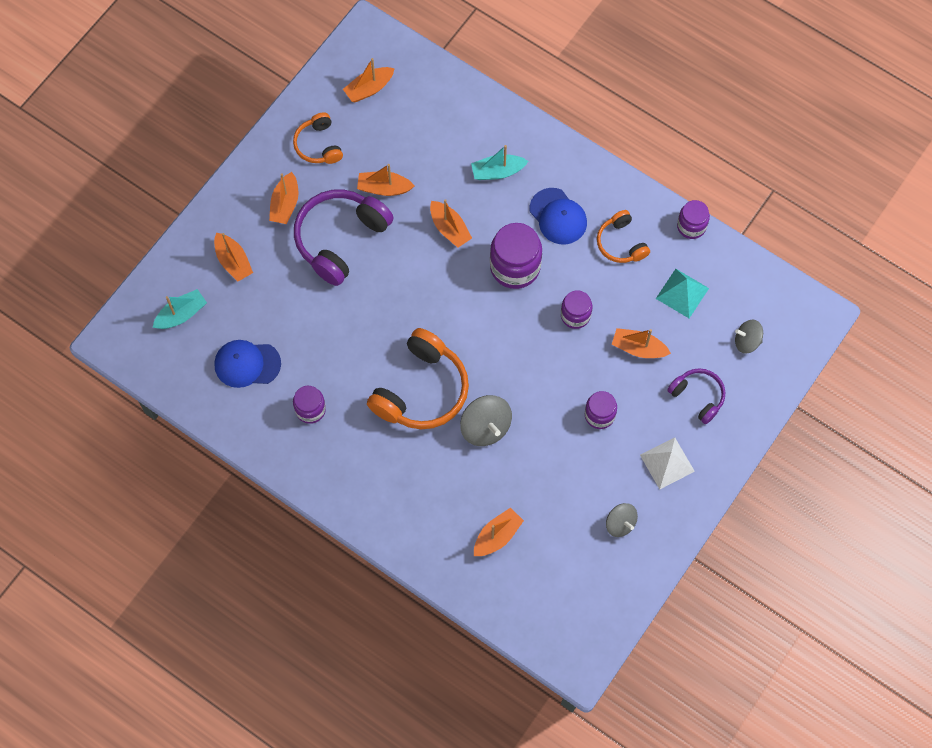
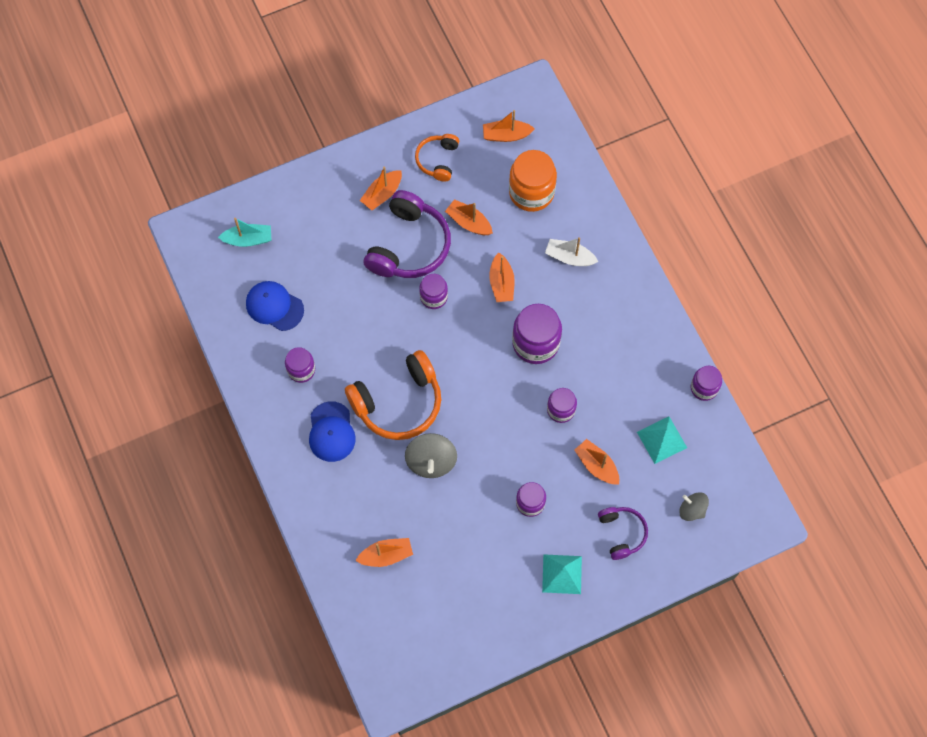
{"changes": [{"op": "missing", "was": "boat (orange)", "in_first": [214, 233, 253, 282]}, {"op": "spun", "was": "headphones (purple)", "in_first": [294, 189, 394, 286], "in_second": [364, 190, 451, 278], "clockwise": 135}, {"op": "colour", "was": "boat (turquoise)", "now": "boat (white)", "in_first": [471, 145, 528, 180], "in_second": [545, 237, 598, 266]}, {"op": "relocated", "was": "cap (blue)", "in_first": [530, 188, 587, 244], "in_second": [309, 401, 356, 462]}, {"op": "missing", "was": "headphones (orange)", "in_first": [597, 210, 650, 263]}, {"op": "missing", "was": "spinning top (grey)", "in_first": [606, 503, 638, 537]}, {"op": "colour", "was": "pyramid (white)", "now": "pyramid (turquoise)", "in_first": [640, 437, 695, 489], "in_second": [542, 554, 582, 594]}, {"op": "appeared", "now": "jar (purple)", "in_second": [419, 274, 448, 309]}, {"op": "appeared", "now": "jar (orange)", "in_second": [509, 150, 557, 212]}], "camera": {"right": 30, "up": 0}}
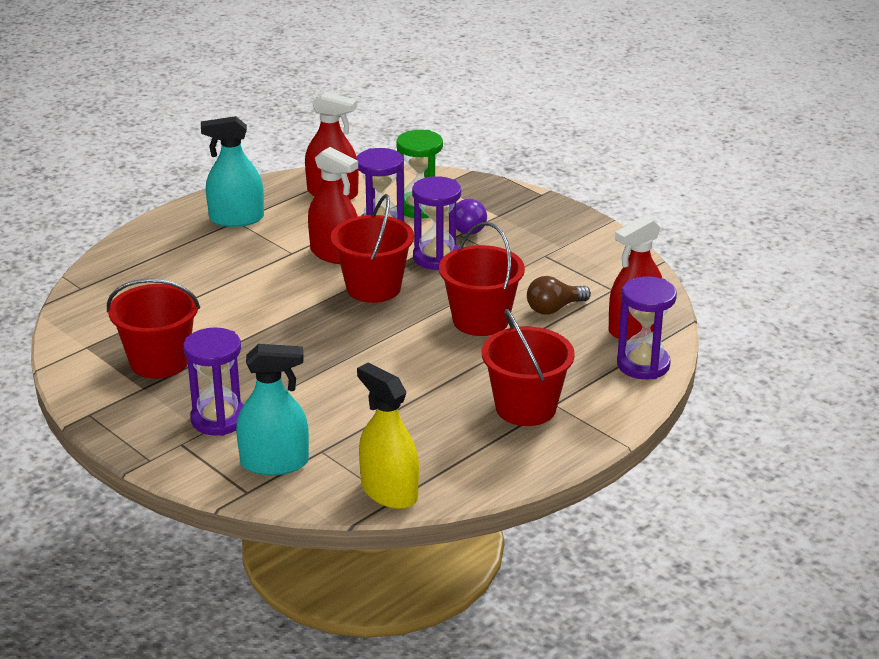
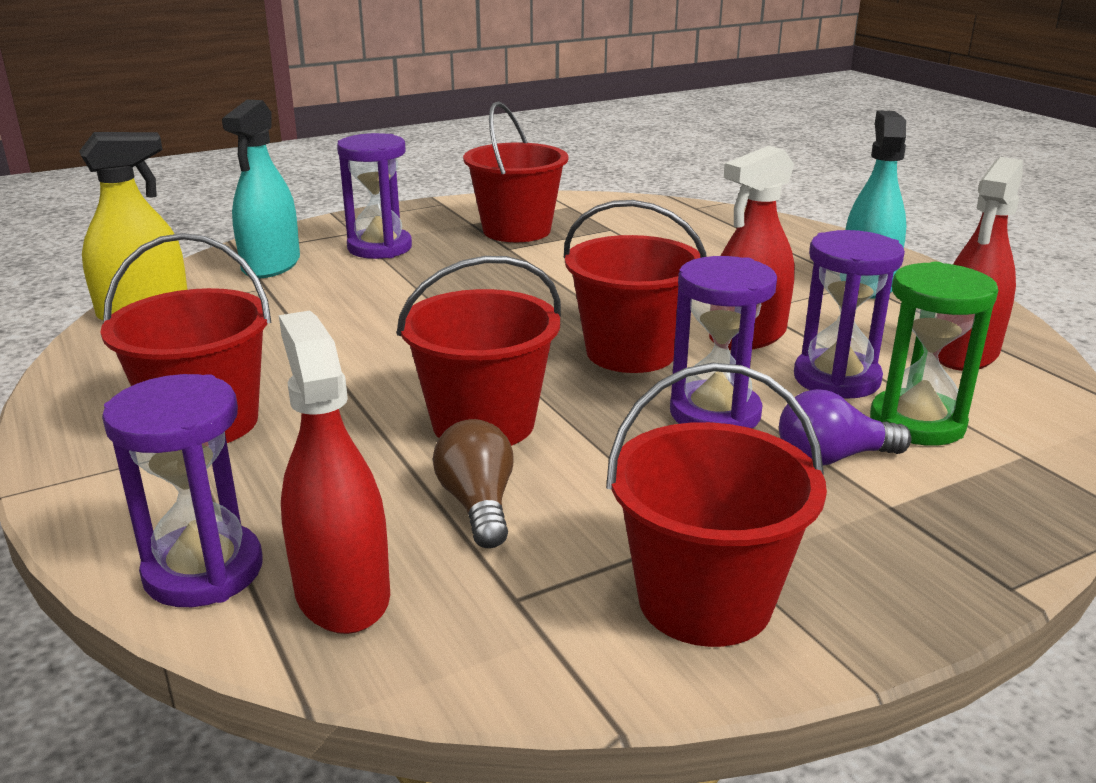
{"changes": [{"op": "appeared", "now": "bucket (red)", "in_second": [606, 363, 827, 647]}], "camera": {"right": 105, "up": -5}}
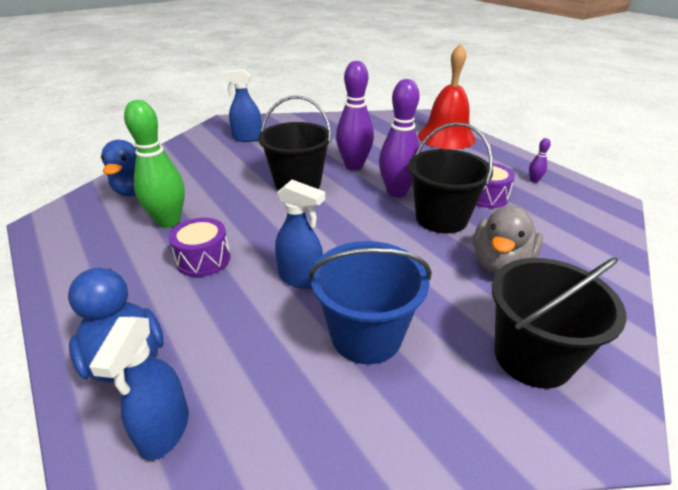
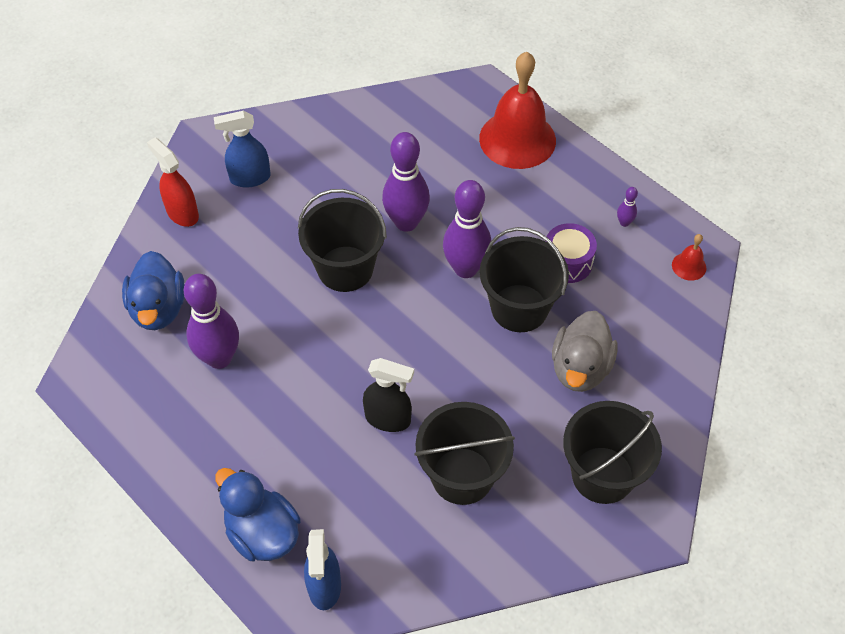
{"changes": [{"op": "colour", "was": "bowling pin (green)", "now": "bowling pin (purple)", "in_first": [124, 100, 185, 228], "in_second": [184, 274, 239, 369]}, {"op": "missing", "was": "drum (purple)", "in_first": [169, 218, 230, 277]}, {"op": "colour", "was": "spray bottle (blue)", "now": "spray bottle (black)", "in_first": [275, 180, 325, 289], "in_second": [363, 358, 414, 432]}, {"op": "colour", "was": "bucket (blue)", "now": "bucket (black)", "in_first": [309, 241, 432, 364], "in_second": [414, 402, 515, 505]}, {"op": "appeared", "now": "spray bottle (red)", "in_second": [147, 137, 199, 227]}, {"op": "appeared", "now": "bell (red)", "in_second": [672, 234, 706, 281]}], "camera": {"right": -10, "up": 20}}
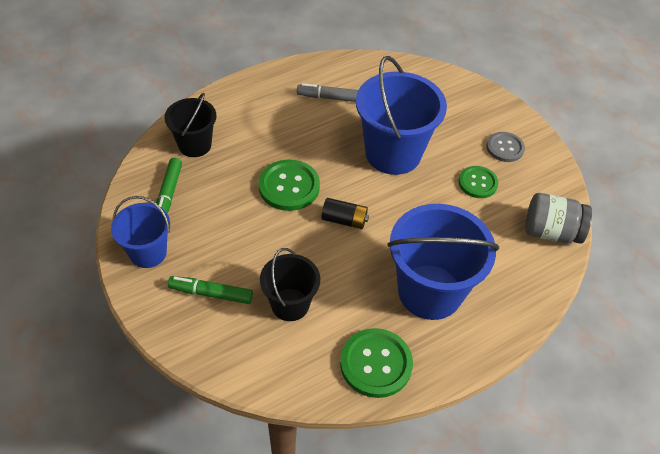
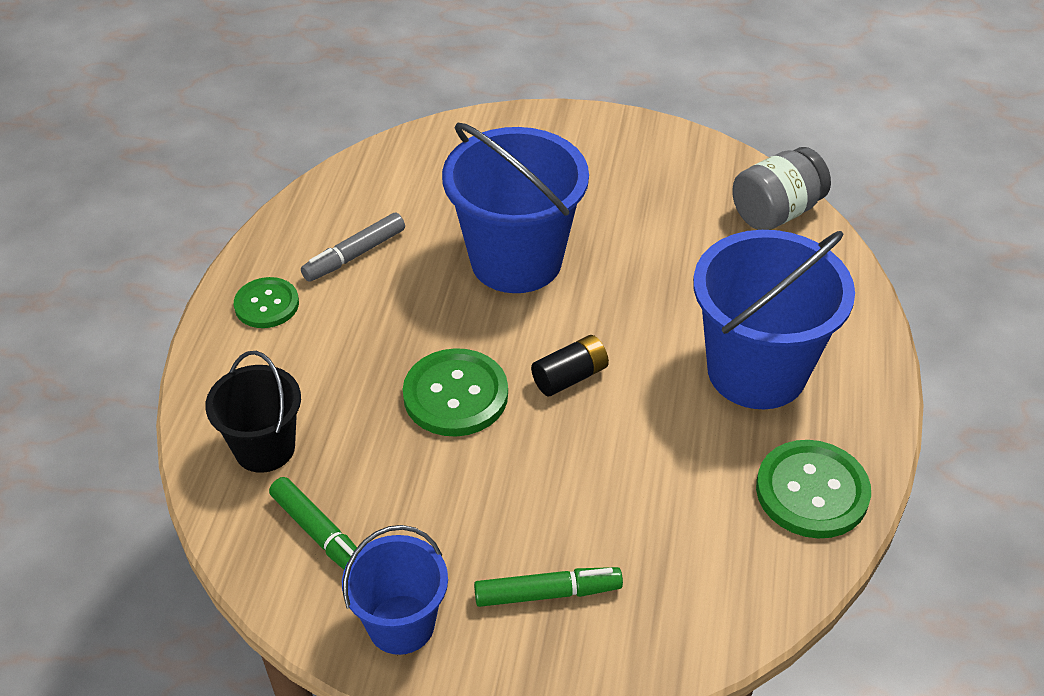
{"changes": [{"op": "spun", "was": "marker (green)", "in_first": [168, 276, 253, 304], "in_second": [474, 567, 623, 607], "clockwise": -150}, {"op": "missing", "was": "bucket (black)", "in_first": [260, 248, 320, 321]}, {"op": "relocated", "was": "button (green)", "in_first": [458, 166, 498, 198], "in_second": [234, 277, 299, 328]}, {"op": "missing", "was": "button (grey)", "in_first": [486, 132, 525, 162]}], "camera": {"right": -45, "up": -5}}
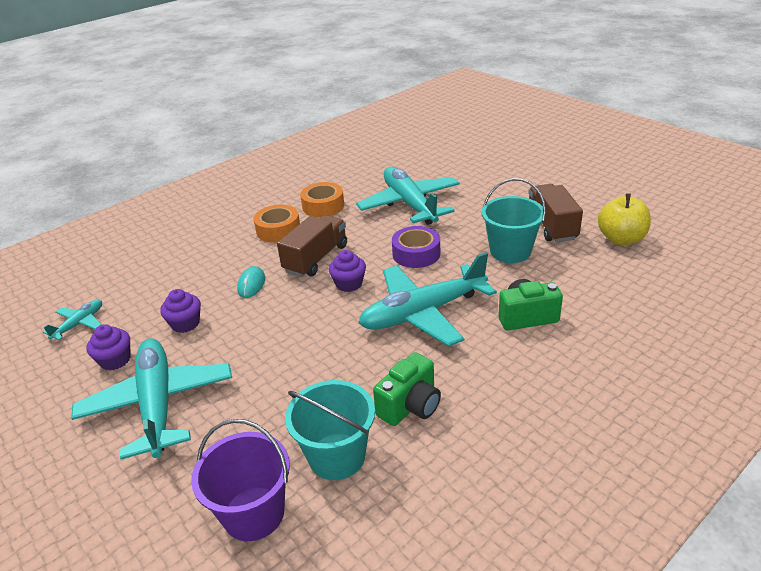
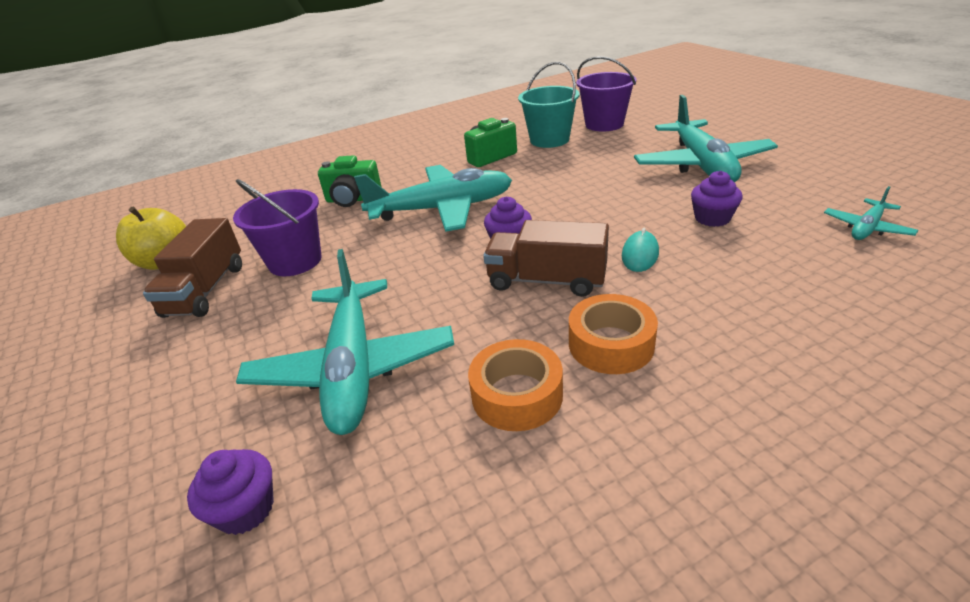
{"changes": [{"op": "relocated", "was": "cupcake (purple)", "in_first": [86, 324, 130, 370], "in_second": [187, 449, 274, 535]}, {"op": "spun", "was": "truck (brown)", "in_first": [277, 215, 347, 277], "in_second": [483, 220, 609, 297], "clockwise": 60}, {"op": "missing", "was": "tape (purple)", "in_first": [392, 226, 440, 268]}, {"op": "colour", "was": "bucket (turquoise)", "now": "bucket (purple)", "in_first": [481, 178, 546, 263], "in_second": [233, 179, 322, 276]}], "camera": {"right": -165, "up": 0}}
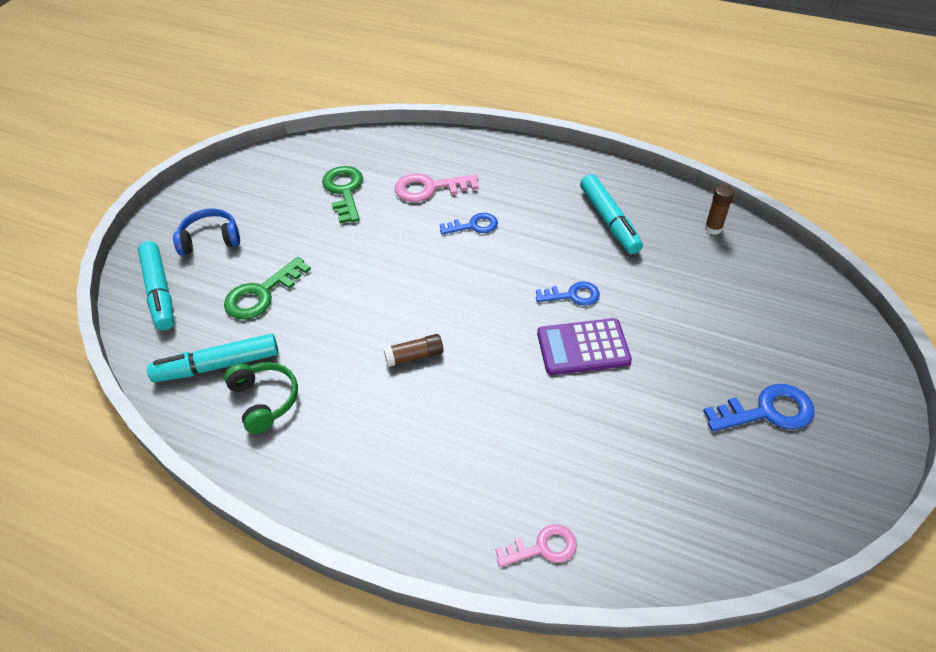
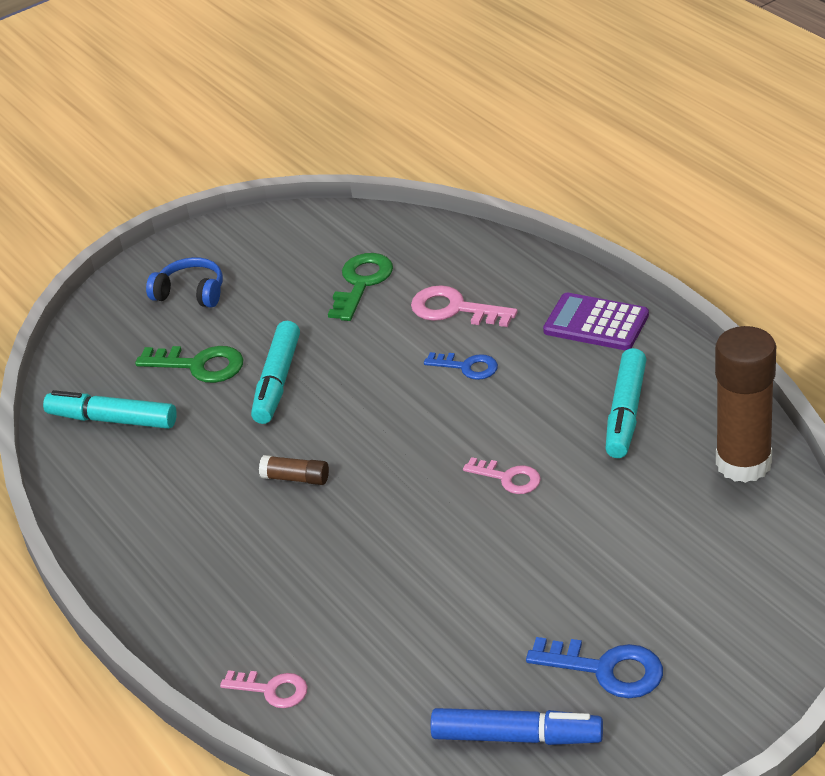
{"changes": [{"op": "relocated", "was": "marker (turquoise)", "in_first": [138, 241, 174, 331], "in_second": [251, 321, 300, 424]}, {"op": "spun", "was": "key (green)", "in_first": [224, 257, 311, 320], "in_second": [135, 346, 243, 383], "clockwise": -150}, {"op": "missing", "was": "headphones (green)", "in_first": [224, 362, 298, 434]}, {"op": "colour", "was": "key (blue)", "now": "key (pink)", "in_first": [536, 282, 600, 306], "in_second": [463, 457, 541, 494]}, {"op": "relocated", "was": "calculator (purple)", "in_first": [537, 318, 632, 375], "in_second": [543, 293, 649, 350]}, {"op": "size", "was": "glue stick (brown)", "in_first": [705, 185, 734, 235], "in_second": [715, 326, 776, 483], "ratio": 2.3}, {"op": "appeared", "now": "marker (blue)", "in_second": [430, 708, 603, 745]}], "camera": {"right": 35, "up": -10}}
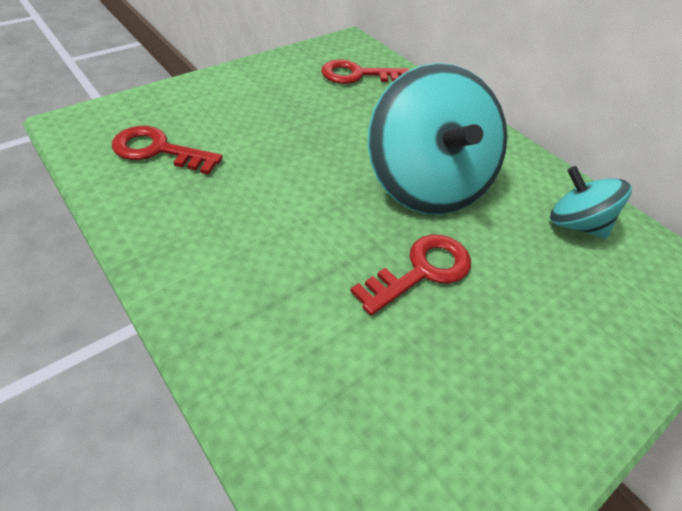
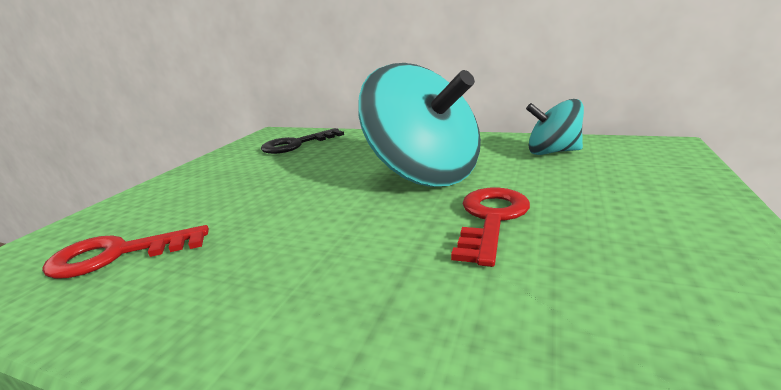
{"changes": [{"op": "colour", "was": "key (red)", "now": "key (black)", "in_first": [321, 60, 409, 84], "in_second": [261, 128, 344, 154]}], "camera": {"right": -25, "up": -25}}
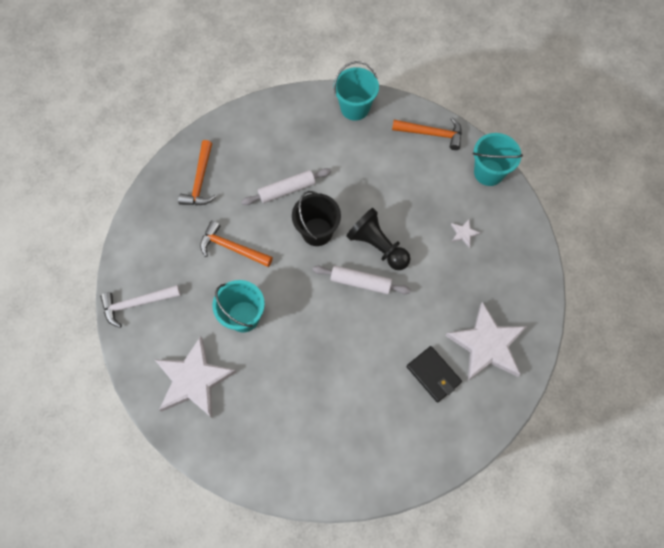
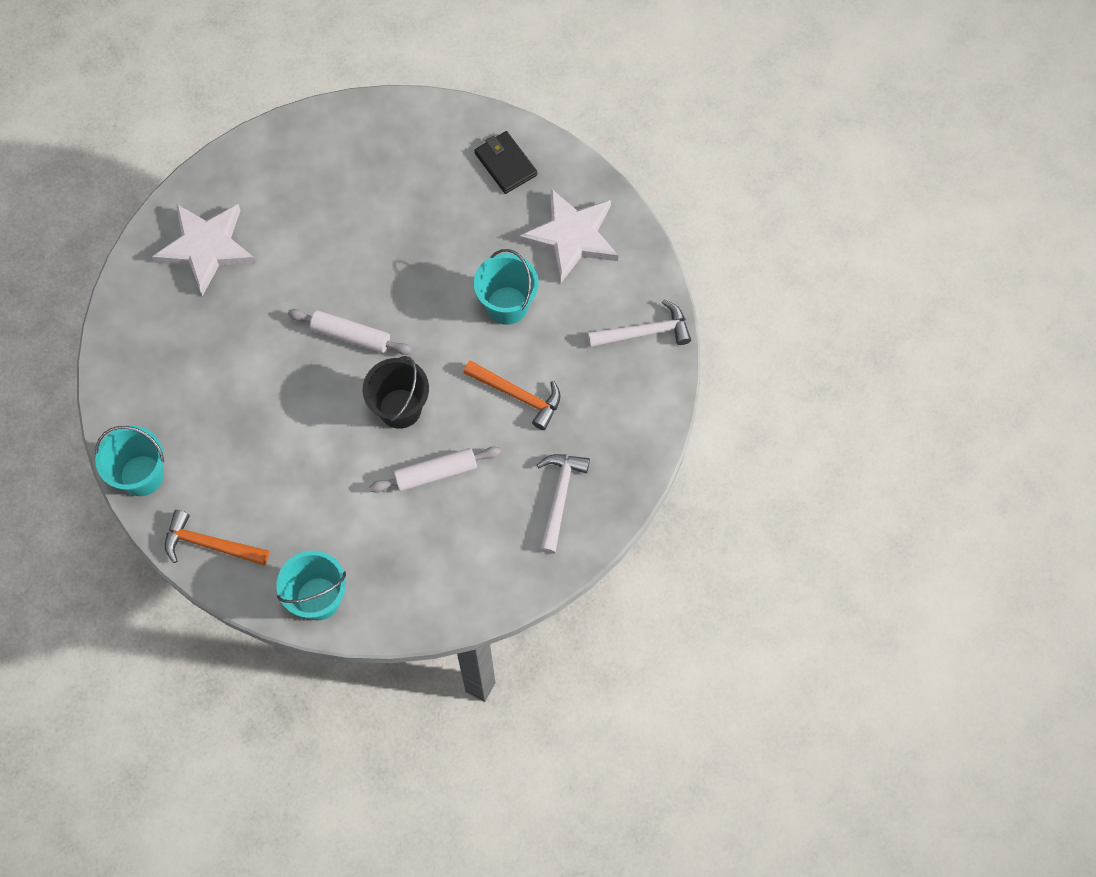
{"changes": [{"op": "colour", "was": "hammer (orange)", "now": "hammer (white)", "in_first": [178, 140, 216, 205], "in_second": [537, 454, 590, 554]}, {"op": "missing", "was": "pawn (black)", "in_first": [346, 208, 410, 270]}, {"op": "relocated", "was": "wallet (black)", "in_first": [407, 346, 462, 403], "in_second": [475, 131, 537, 194]}, {"op": "missing", "was": "star (white)", "in_first": [451, 219, 481, 248]}], "camera": {"right": -175, "up": 0}}
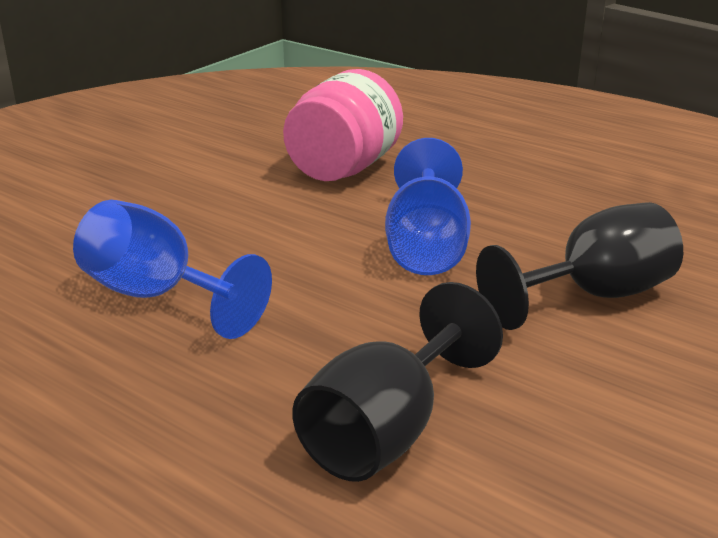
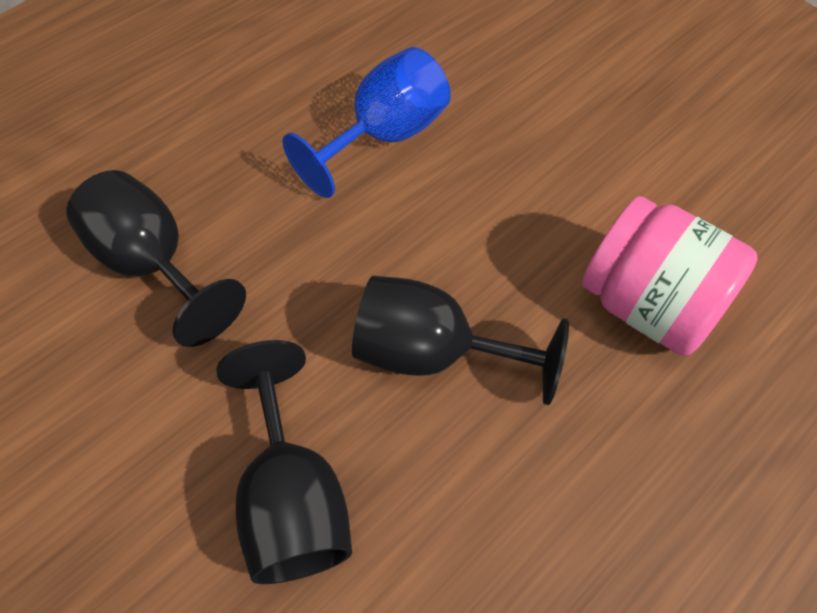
{"changes": [{"op": "colour", "was": "goblet (blue)", "now": "goblet (black)", "in_first": [385, 138, 471, 275], "in_second": [352, 276, 569, 405]}], "camera": {"right": 100, "up": 30}}
